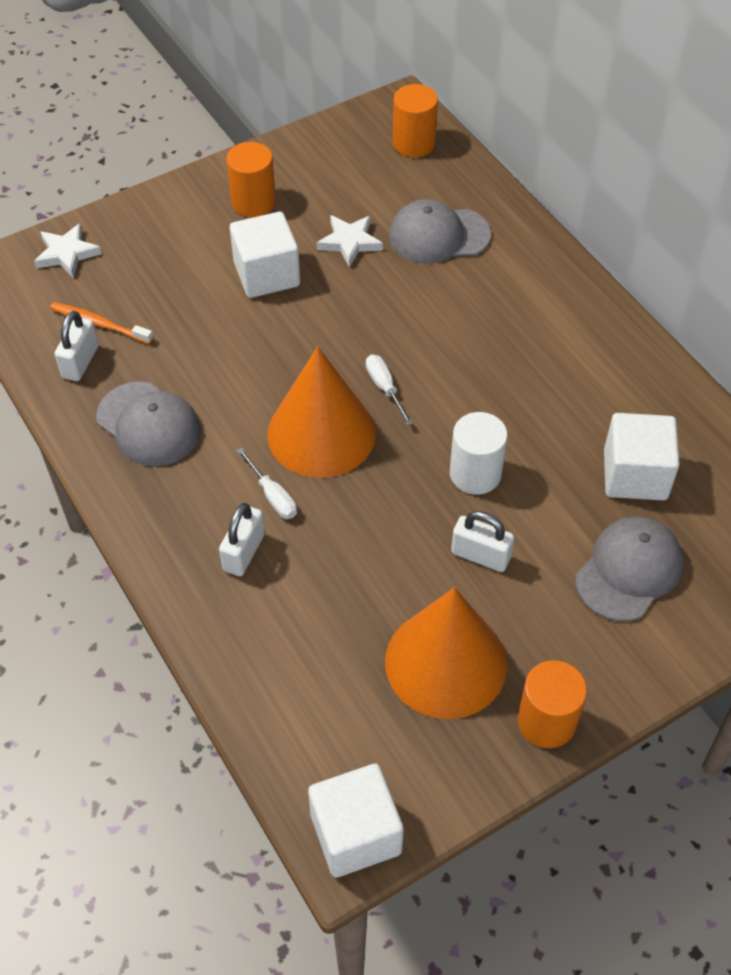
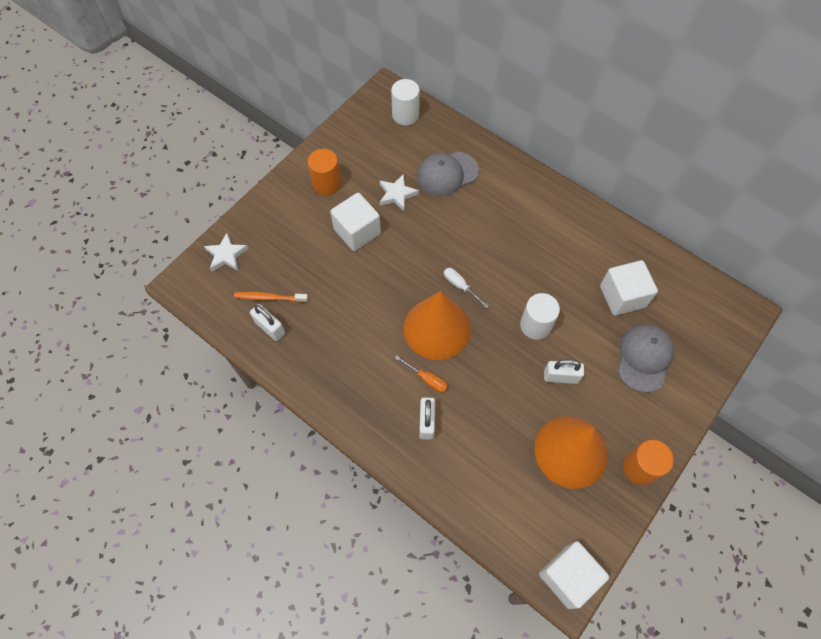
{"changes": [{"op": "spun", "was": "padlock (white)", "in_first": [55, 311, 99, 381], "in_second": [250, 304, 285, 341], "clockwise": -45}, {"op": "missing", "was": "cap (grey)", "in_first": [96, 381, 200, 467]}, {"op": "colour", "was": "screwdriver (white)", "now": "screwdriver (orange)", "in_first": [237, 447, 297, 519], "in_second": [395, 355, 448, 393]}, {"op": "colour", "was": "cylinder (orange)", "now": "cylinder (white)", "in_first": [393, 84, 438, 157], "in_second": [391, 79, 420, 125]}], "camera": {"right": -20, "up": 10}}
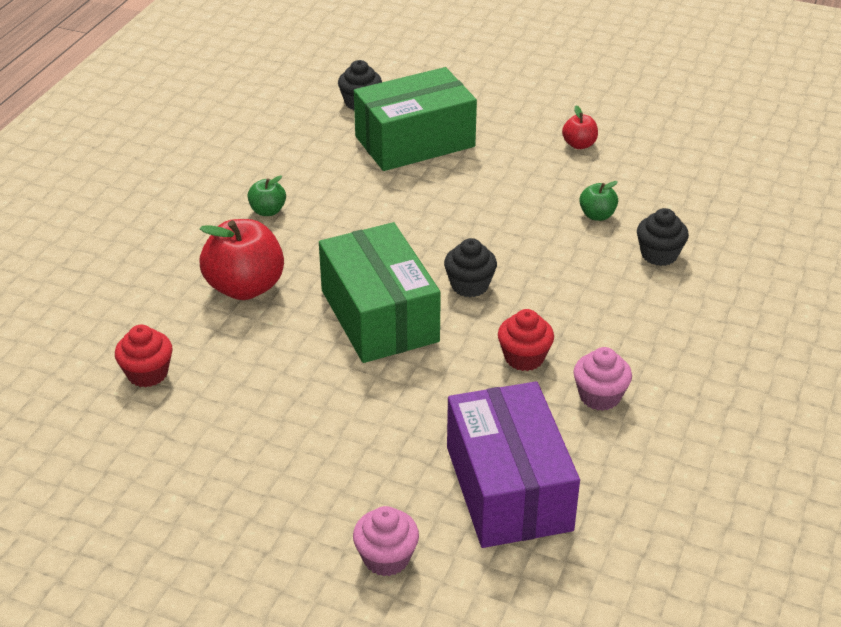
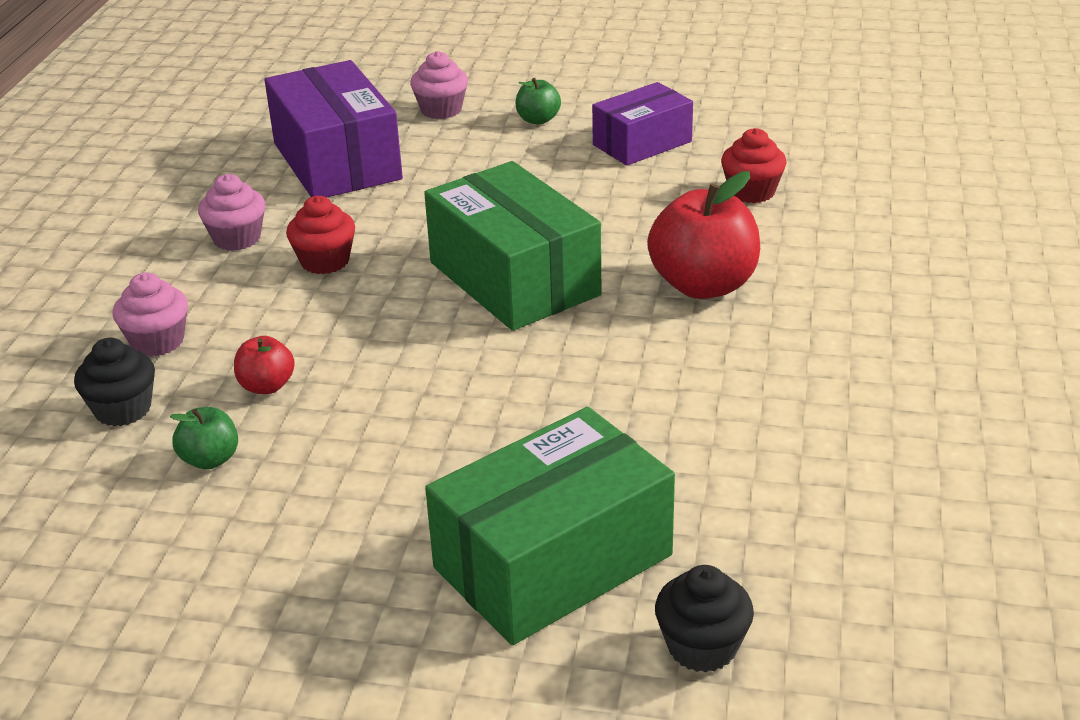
{"changes": [{"op": "relocated", "was": "apple (green)", "in_first": [248, 175, 286, 216], "in_second": [515, 78, 561, 125]}, {"op": "missing", "was": "cupcake (black)", "in_first": [444, 238, 497, 297]}, {"op": "relocated", "was": "apple (red)", "in_first": [562, 105, 598, 149], "in_second": [234, 336, 295, 394]}, {"op": "appeared", "now": "cupcake (pink)", "in_second": [113, 273, 188, 357]}, {"op": "appeared", "now": "box (purple)", "in_second": [592, 82, 693, 166]}], "camera": {"right": 170, "up": -5}}
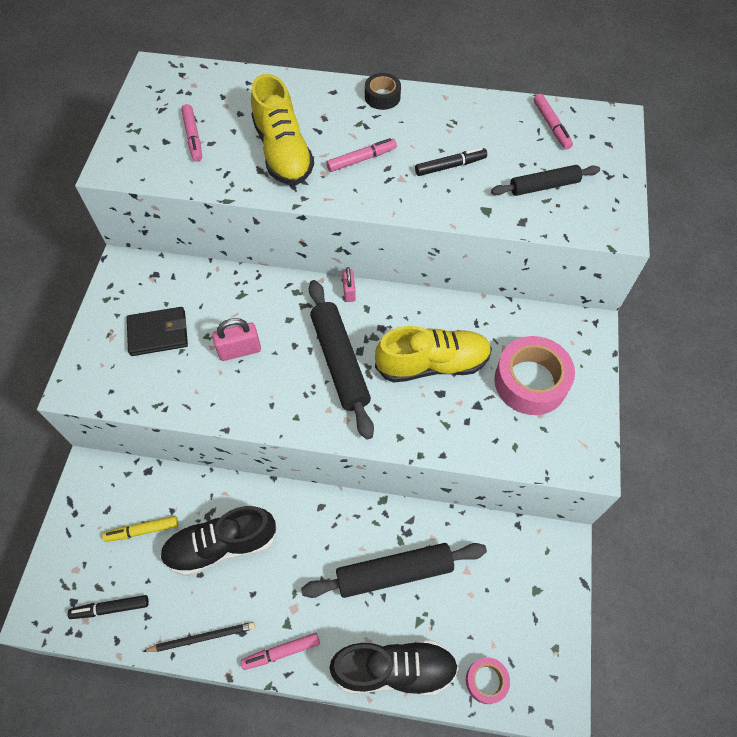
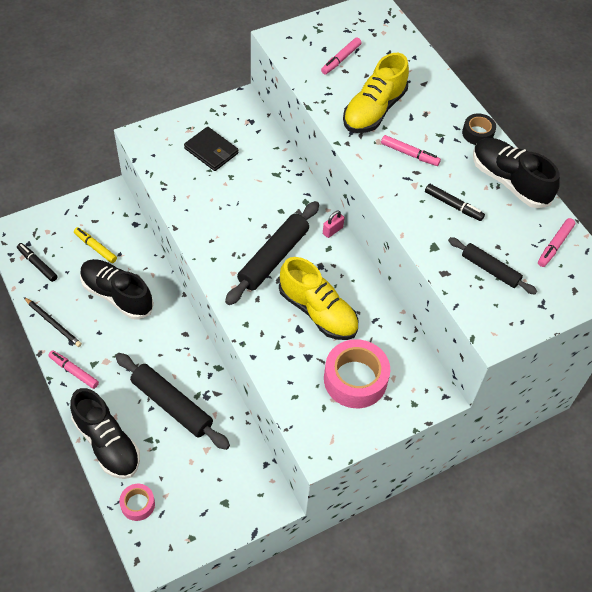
{"changes": [{"op": "missing", "was": "padlock (pink)", "in_first": [212, 318, 261, 361]}, {"op": "appeared", "now": "shoe (black)", "in_second": [473, 138, 560, 208]}], "camera": {"right": 50, "up": -5}}
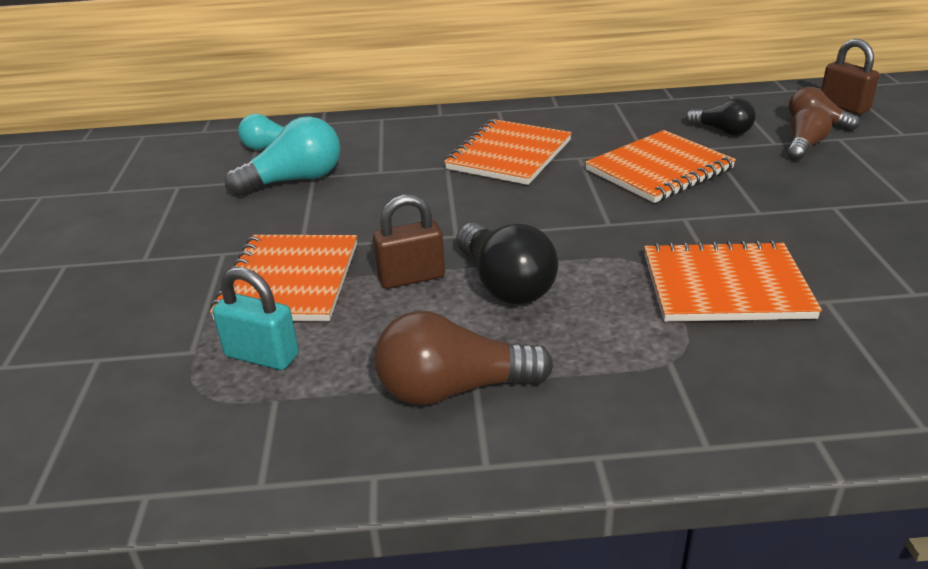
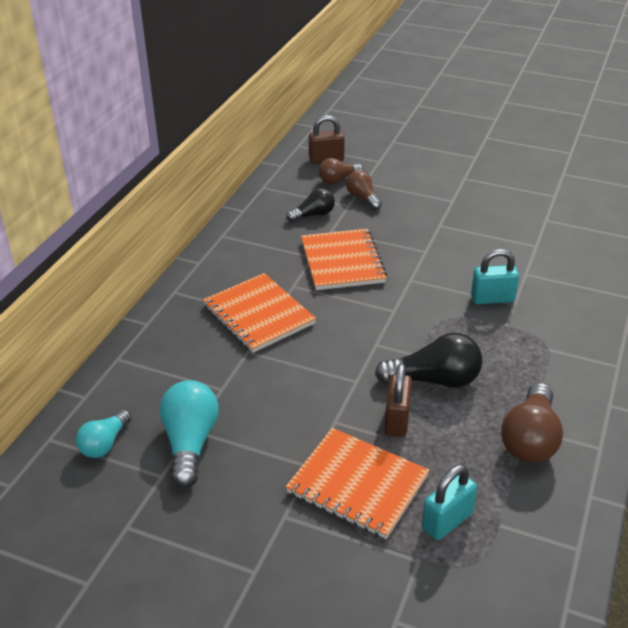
{"changes": [{"op": "exchanged", "was": "notebook (orange)", "now": "padlock (turquoise)", "in_first": [644, 240, 822, 322], "in_second": [471, 249, 519, 304]}], "camera": {"right": -65, "up": 5}}
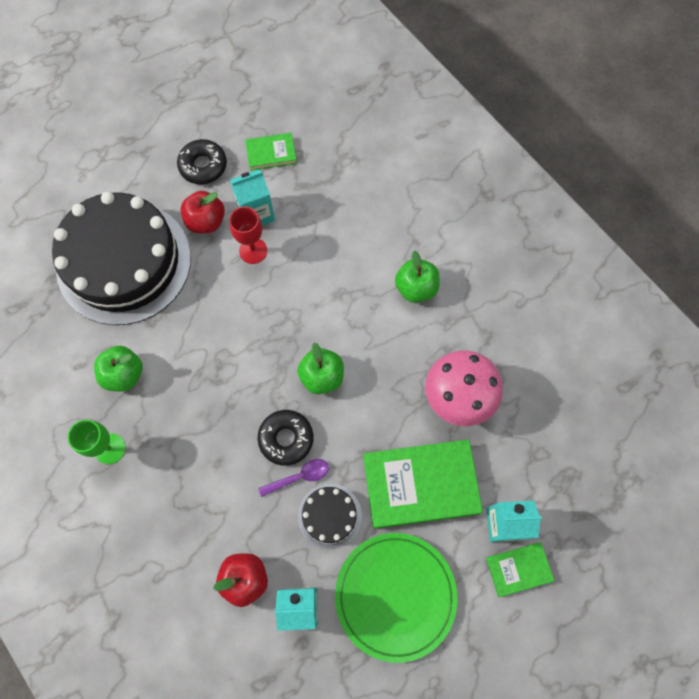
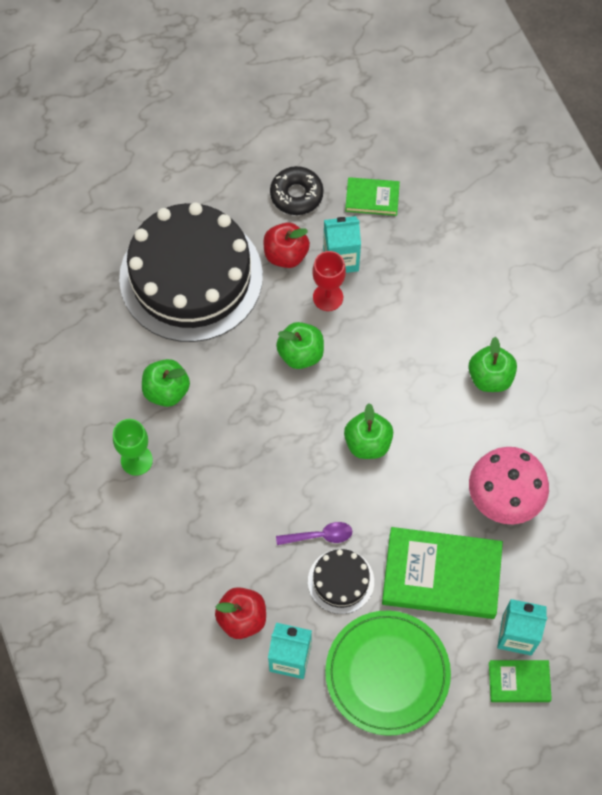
{"changes": [{"op": "missing", "was": "donut (black)", "in_first": [257, 410, 314, 466]}, {"op": "appeared", "now": "apple (green)", "in_second": [276, 322, 324, 369]}], "camera": {"right": 15, "up": -5}}
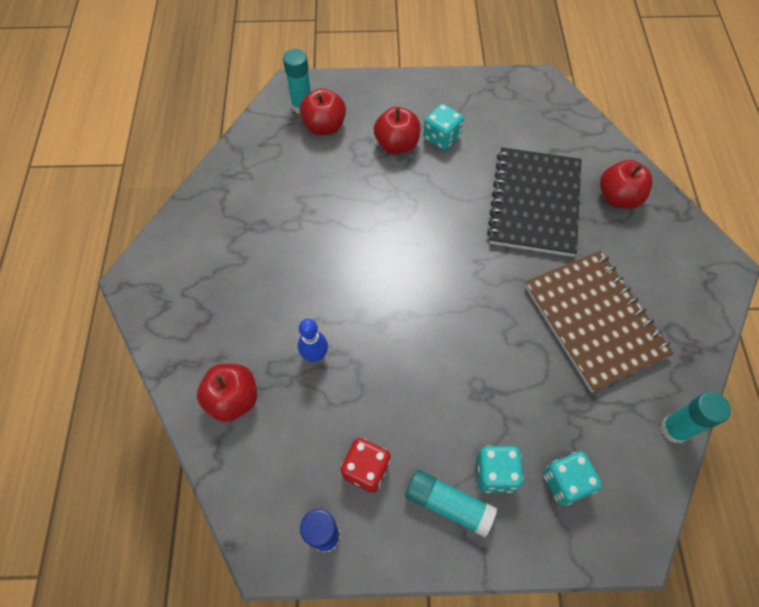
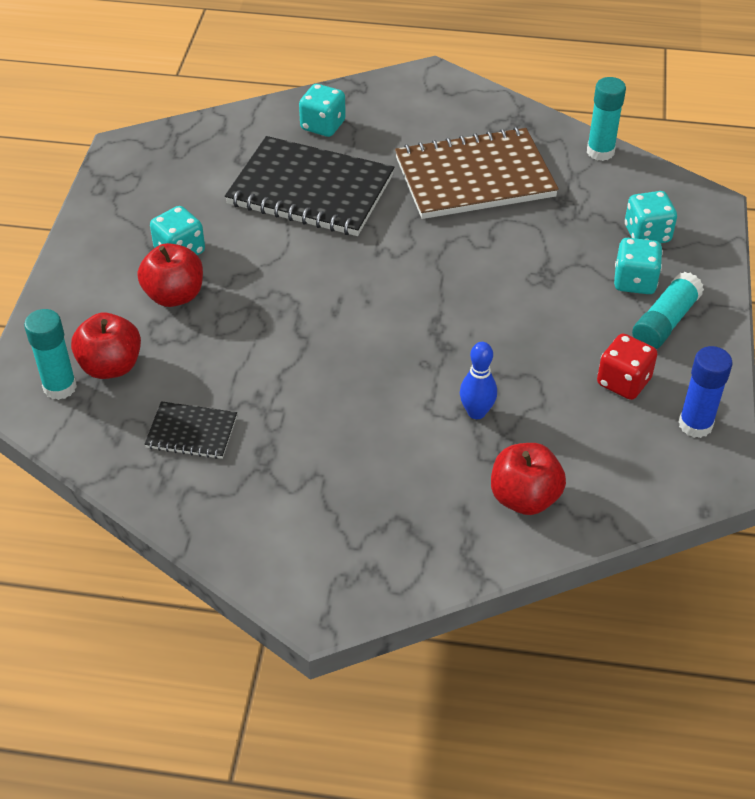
{"changes": [{"op": "exchanged", "was": "apple (red)", "now": "dice (turquoise)", "in_first": [600, 160, 653, 209], "in_second": [299, 84, 346, 137]}, {"op": "appeared", "now": "notebook (black)", "in_second": [144, 401, 237, 459]}], "camera": {"right": -80, "up": -15}}
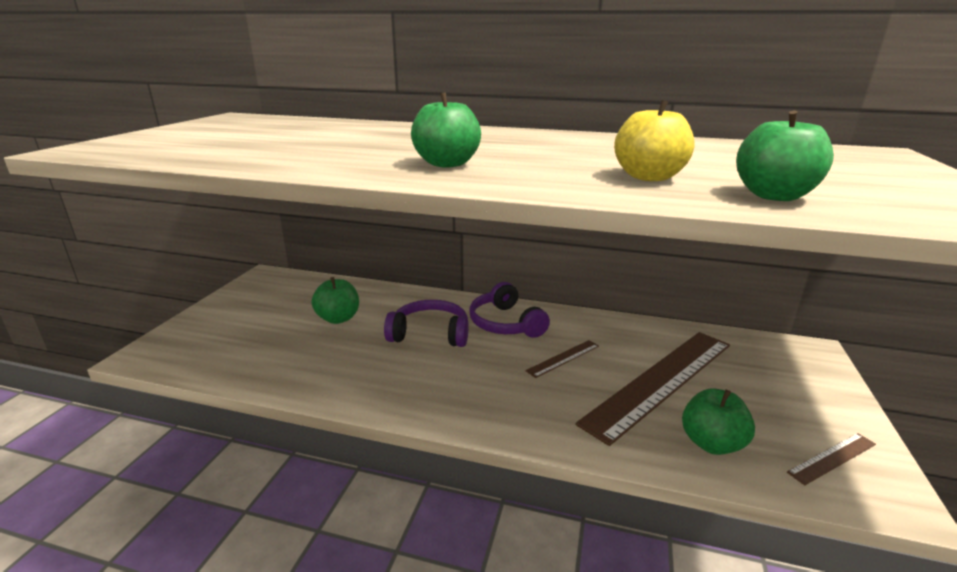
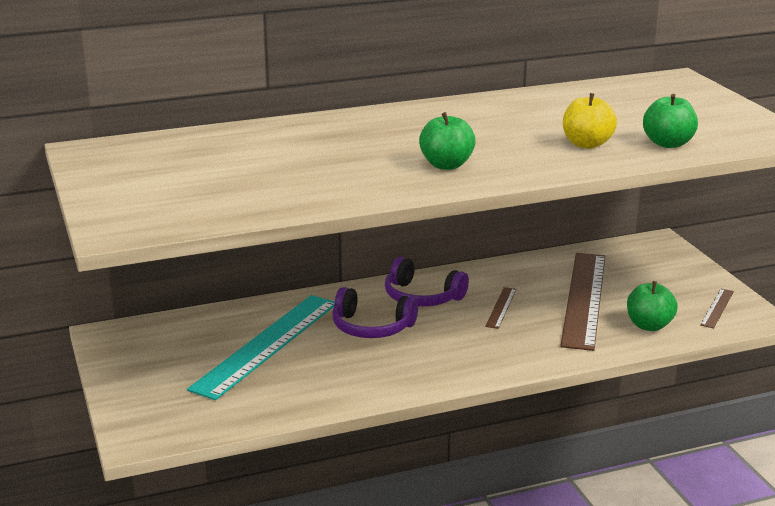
{"changes": [{"op": "exchanged", "was": "apple (green)", "now": "ruler (turquoise)", "in_first": [311, 277, 359, 324], "in_second": [187, 295, 335, 400]}, {"op": "spun", "was": "headphones (purple)", "in_first": [384, 300, 469, 347], "in_second": [332, 287, 418, 338], "clockwise": -135}], "camera": {"right": -35, "up": 0}}
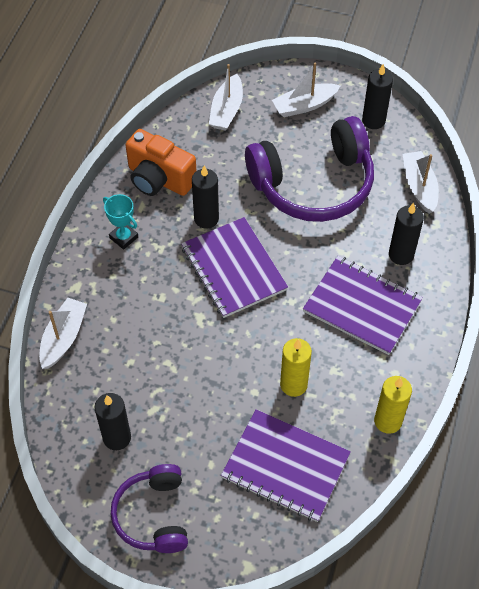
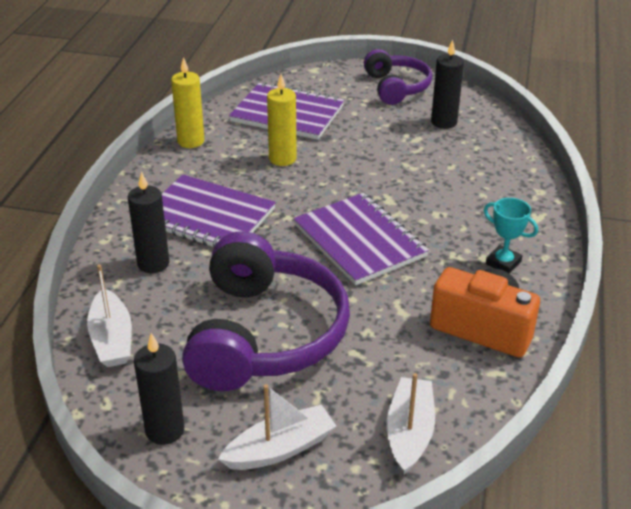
{"changes": [{"op": "missing", "was": "boat (white)", "in_first": [39, 298, 87, 369]}, {"op": "missing", "was": "candle (black)", "in_first": [192, 166, 219, 229]}, {"op": "spun", "was": "headphones (purple)", "in_first": [245, 116, 374, 222], "in_second": [182, 231, 350, 391], "clockwise": 120}], "camera": {"right": 175, "up": -20}}
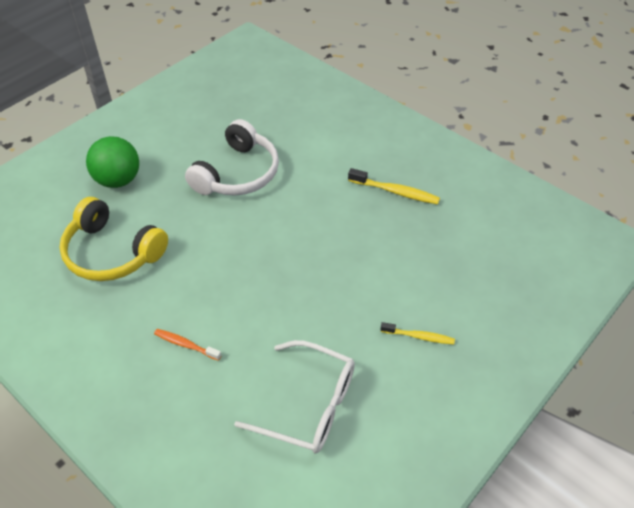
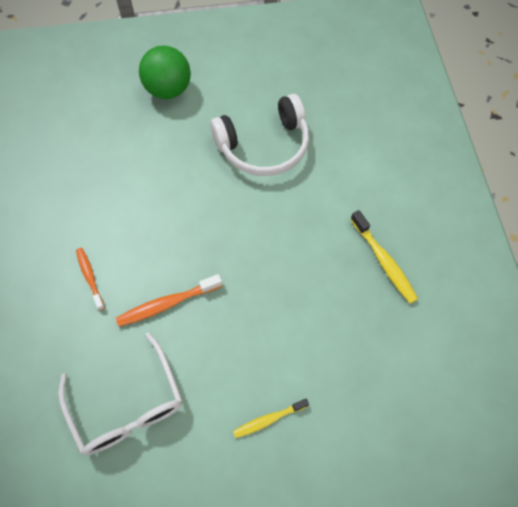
{"changes": [{"op": "missing", "was": "headphones (yellow)", "in_first": [59, 197, 168, 281]}, {"op": "spun", "was": "toothbrush (yellow)", "in_first": [380, 322, 455, 345], "in_second": [233, 399, 309, 438], "clockwise": 105}, {"op": "appeared", "now": "toothbrush (orange)", "in_second": [116, 274, 222, 327]}], "camera": {"right": 40, "up": 15}}
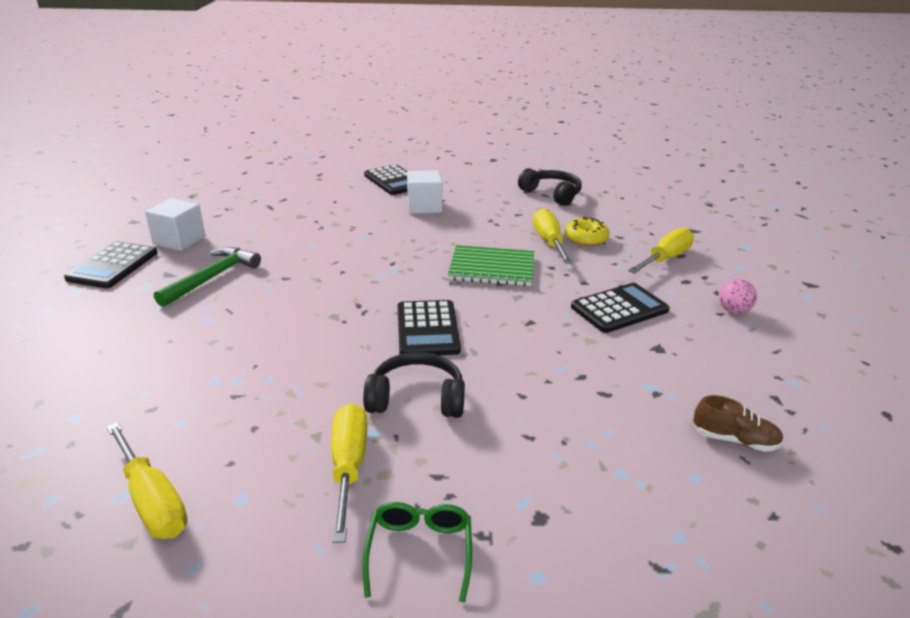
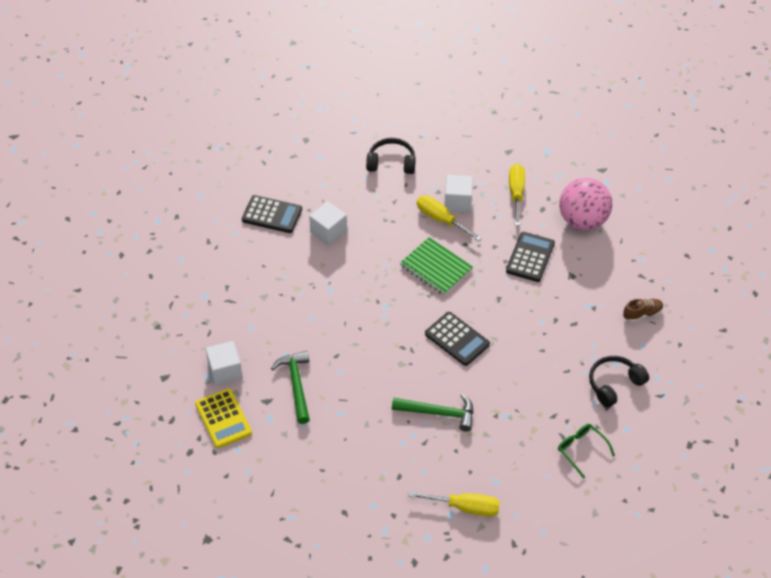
{"changes": [{"op": "colour", "was": "calculator (black)", "now": "calculator (yellow)", "in_first": [64, 241, 158, 288], "in_second": [195, 388, 252, 448]}, {"op": "missing", "was": "screwdriver (yellow)", "in_first": [331, 403, 367, 543]}, {"op": "relocated", "was": "headphones (black)", "in_first": [363, 352, 465, 418], "in_second": [589, 356, 649, 407]}, {"op": "spun", "was": "notebook (green)", "in_first": [448, 245, 534, 286], "in_second": [400, 237, 473, 295], "clockwise": 75}, {"op": "exchanged", "was": "donut (yellow)", "now": "cube (white)", "in_first": [565, 217, 609, 246], "in_second": [445, 175, 473, 213]}, {"op": "size", "was": "ball (pink)", "in_first": [719, 279, 757, 314], "in_second": [559, 178, 612, 230], "ratio": 2.35}, {"op": "appeared", "now": "hammer (green)", "in_second": [392, 394, 473, 431]}], "camera": {"right": -40, "up": 20}}
